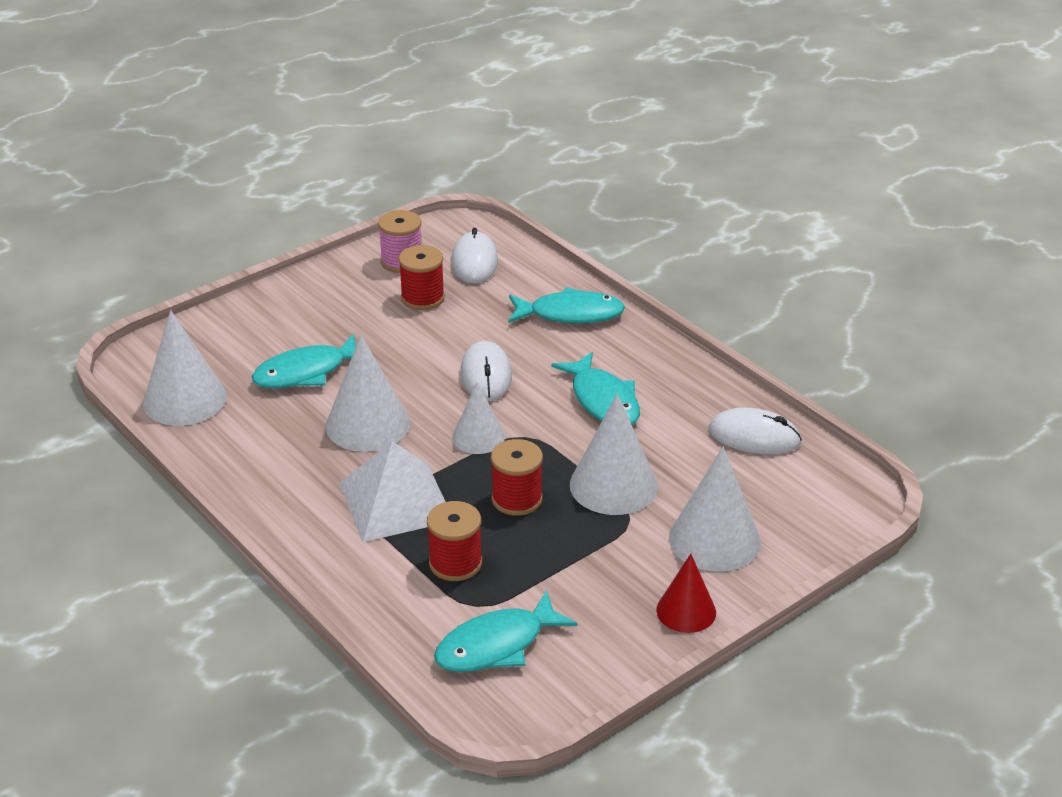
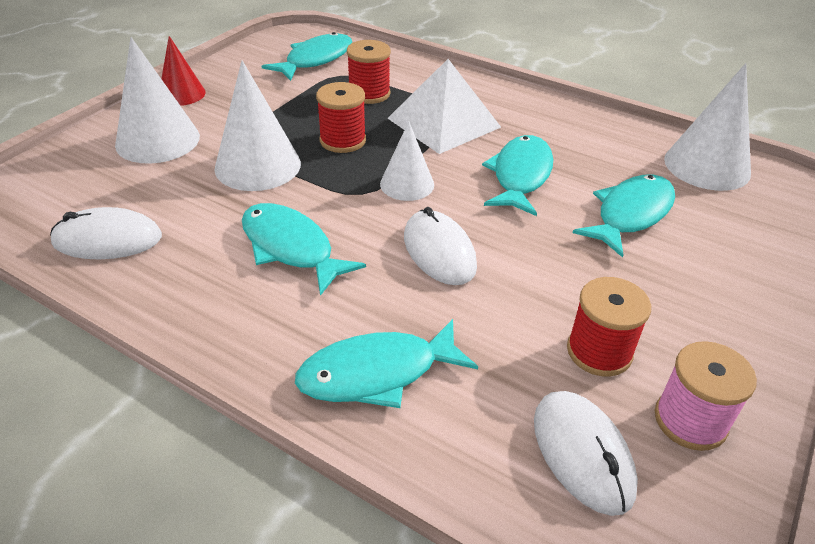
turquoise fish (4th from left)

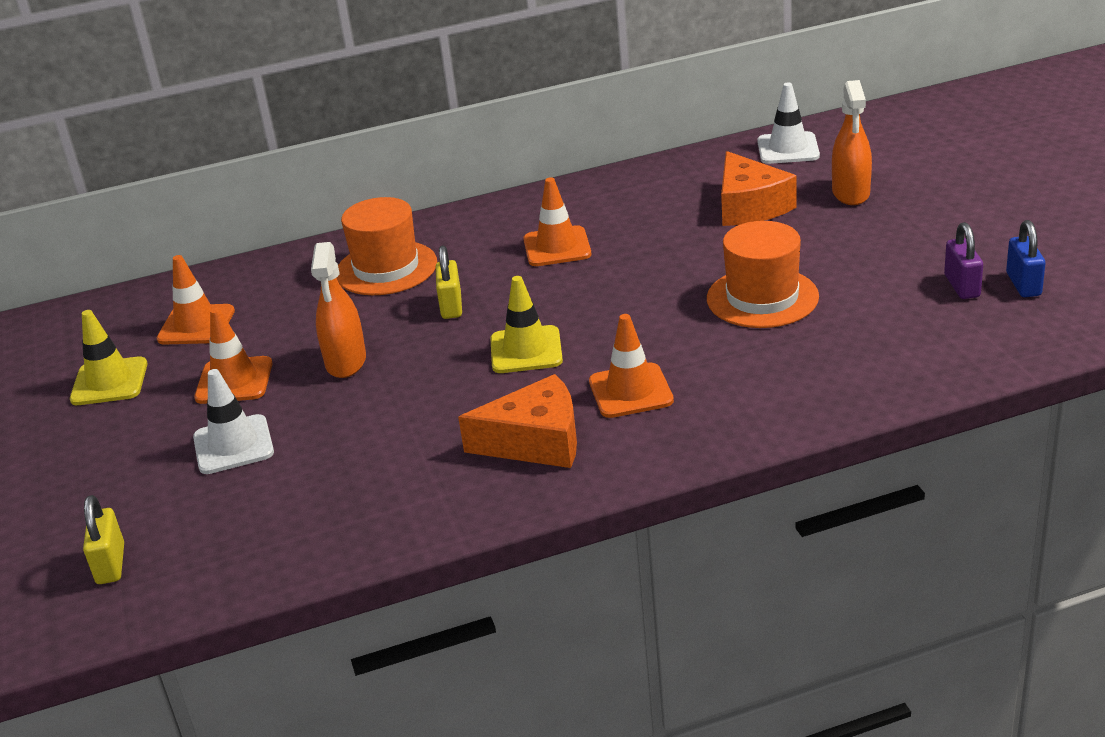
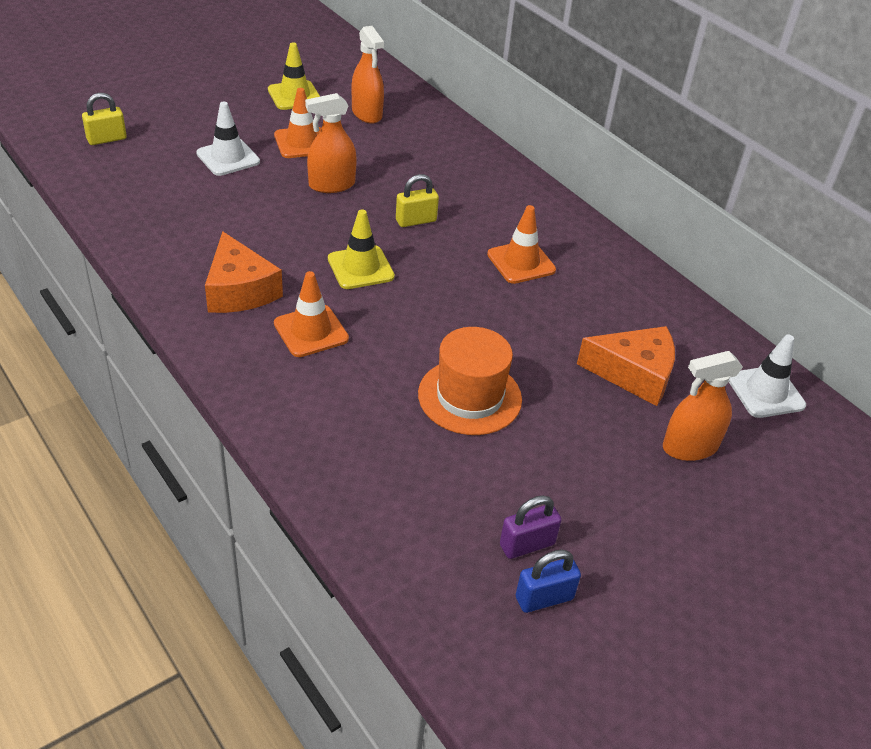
orange spray bottle (2nd from left)
orange cheese (2nd from left)
orange hat (1st from left in the first image)

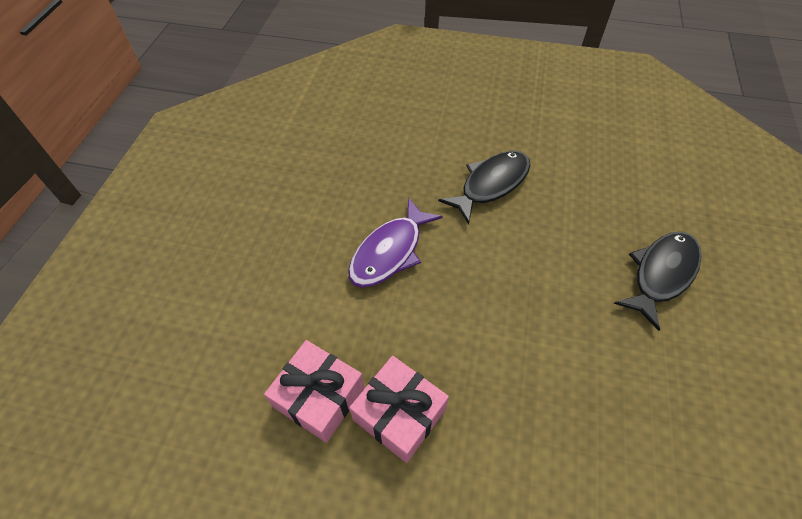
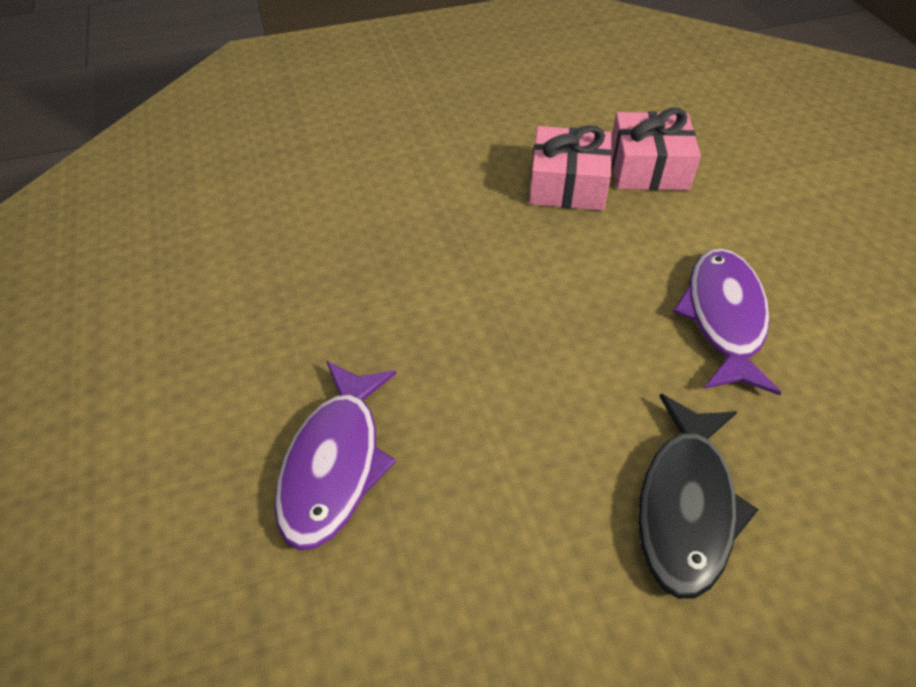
purple fish (1st from left)

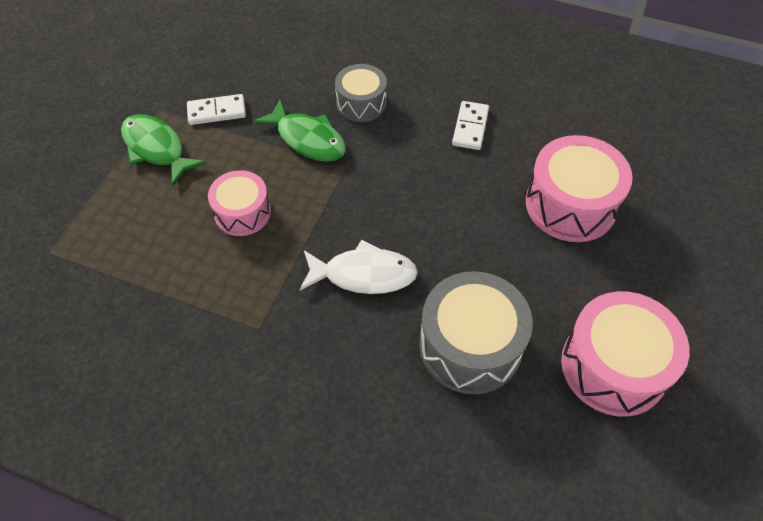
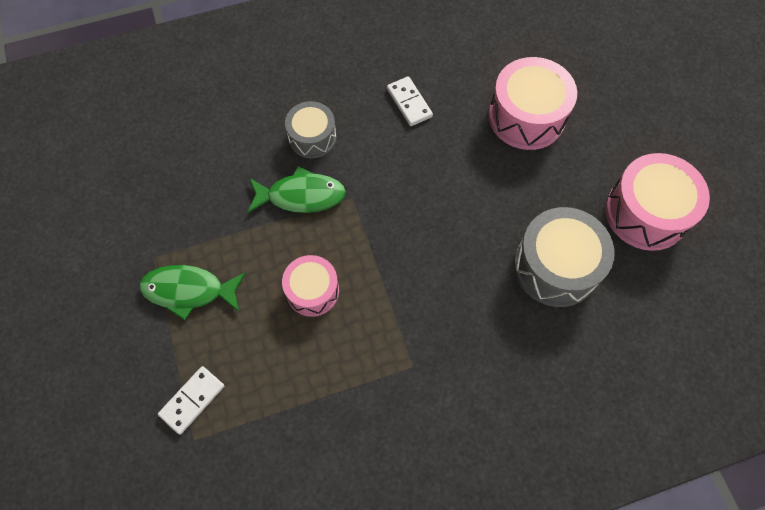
white domino (1st from left)
white fish

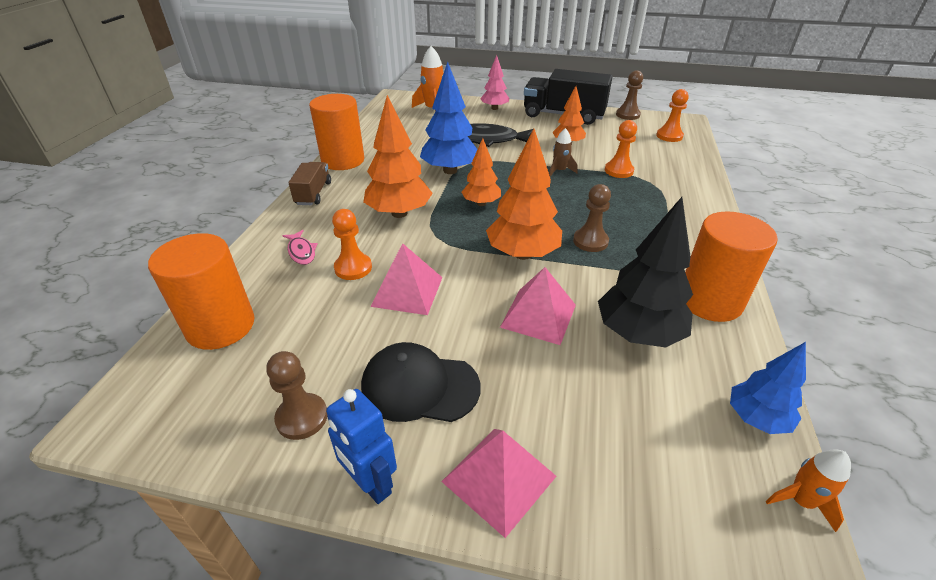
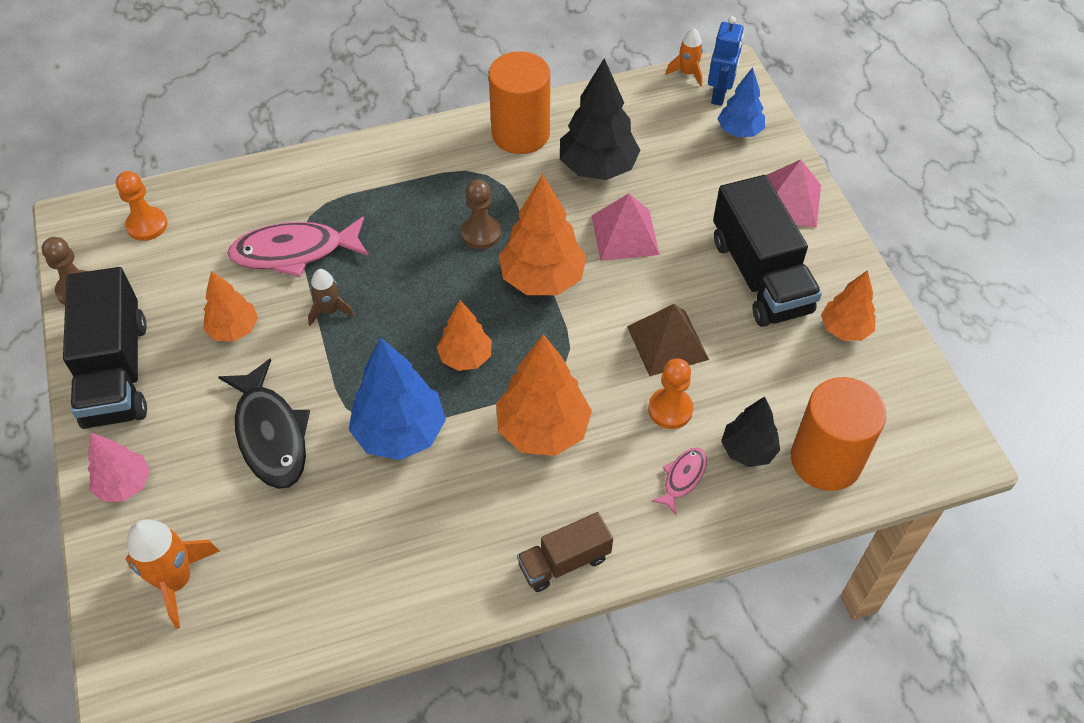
pink fish (1st from left)
brown pyramid
blue robot
black truck (2nd from left)
blue tree (2nd from left)
black tree (2nd from left)
orange tree (5th from left)
orange cylinder (2nd from left in the first image)

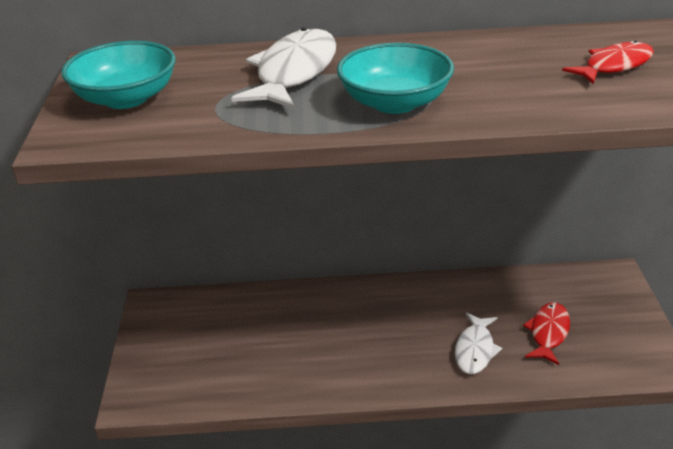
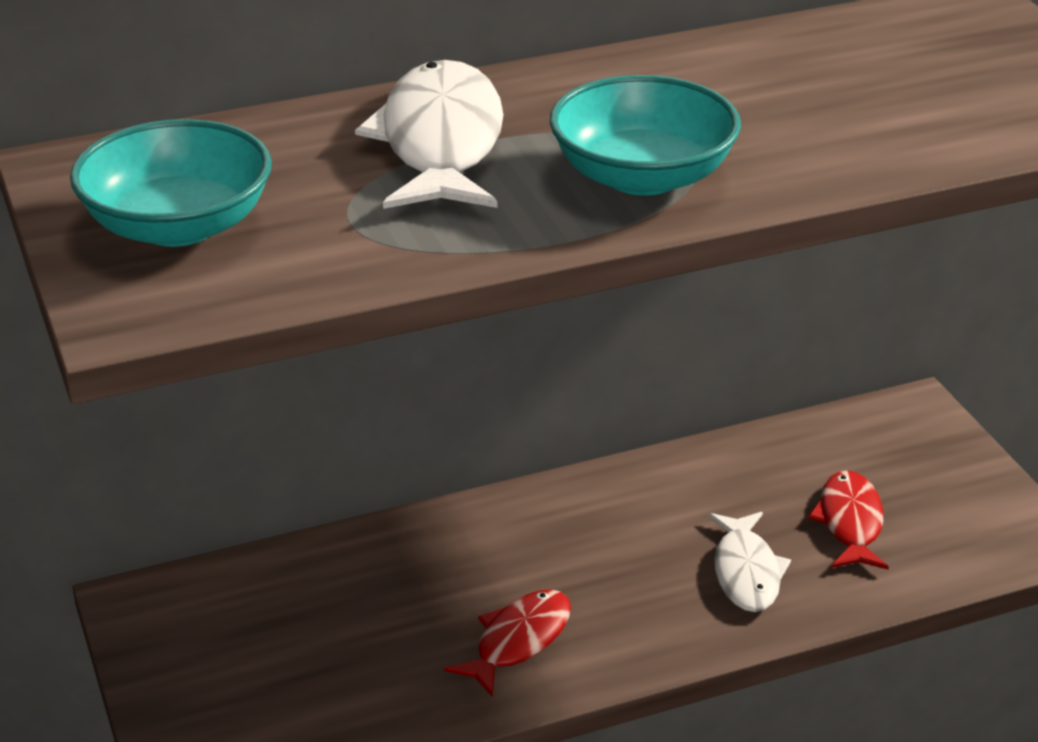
red fish (1st from left)

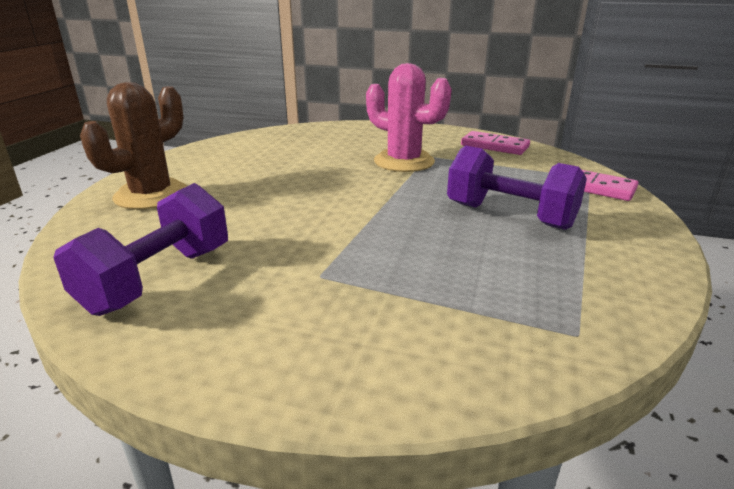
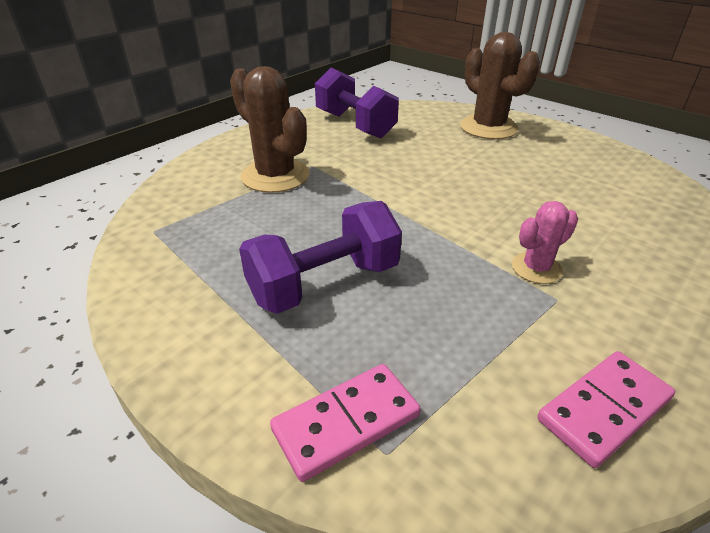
brown cactus (1st from left)
pink cactus

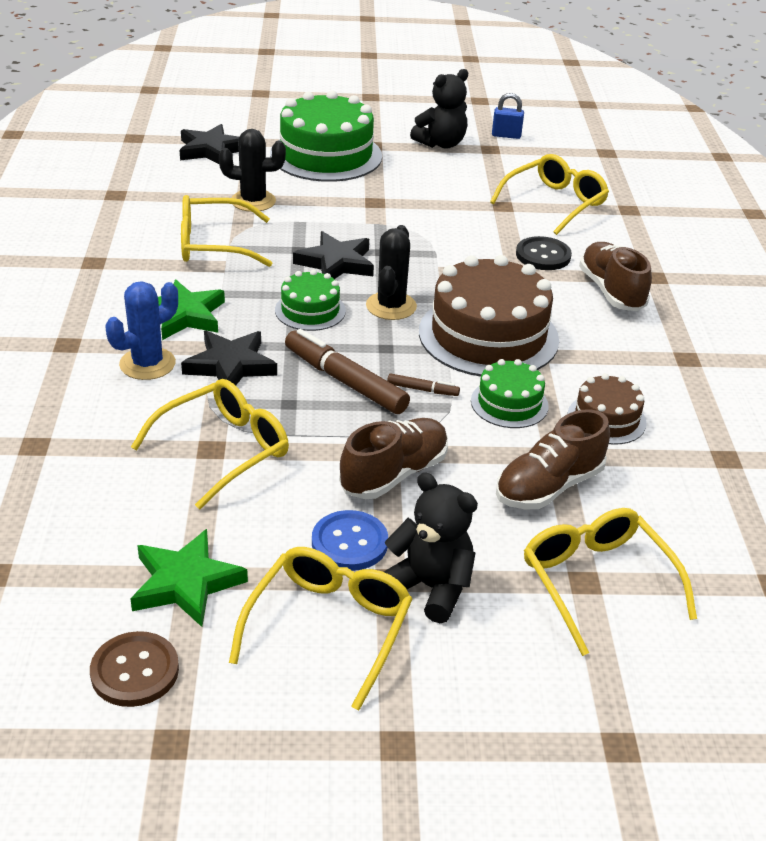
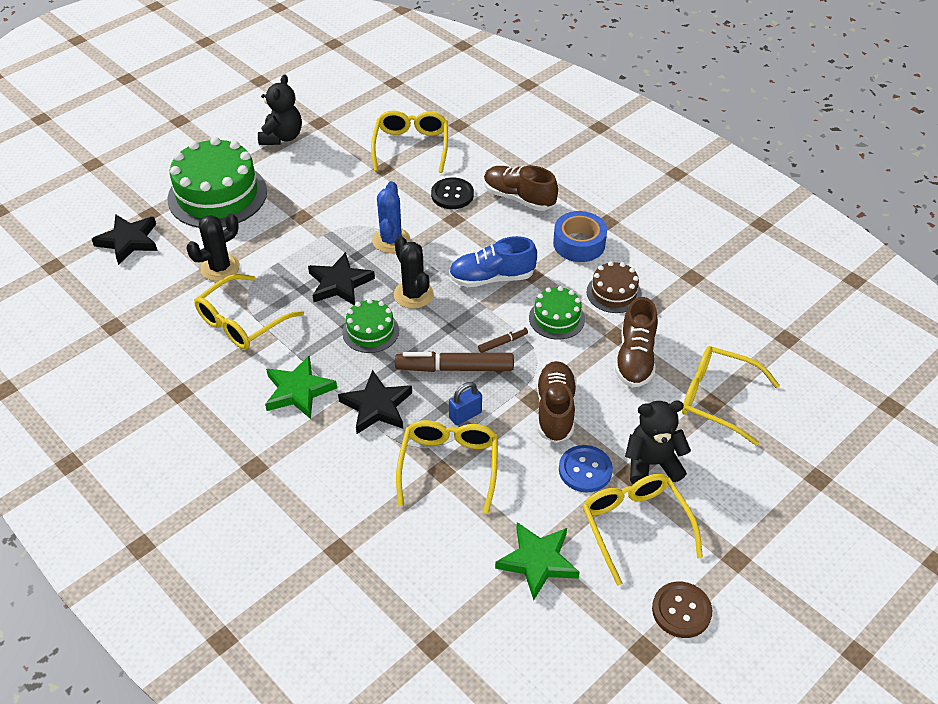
blue cactus
blue shoe
blue padlock
blue tape
brown button

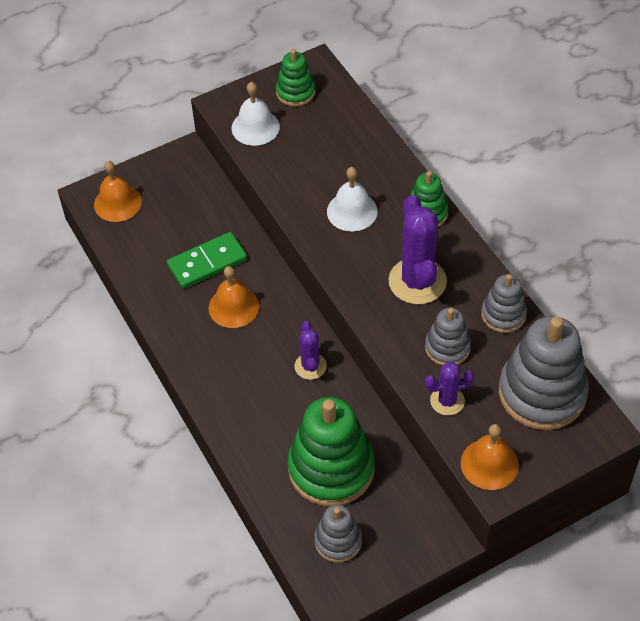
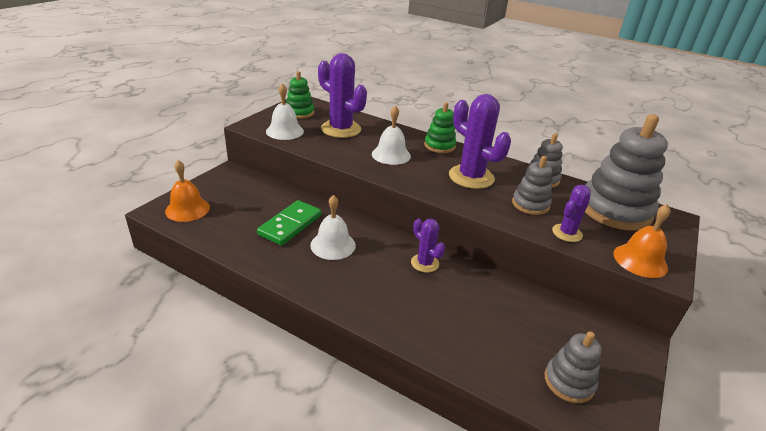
white bell (2nd from left)
purple cactus (1st from left)
green stacking toy (2nd from left in the first image)

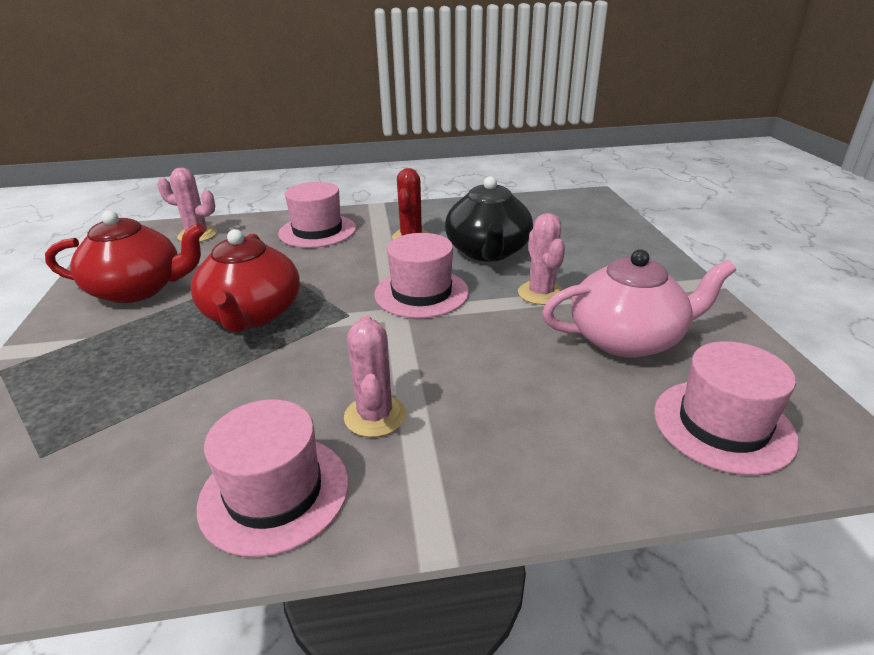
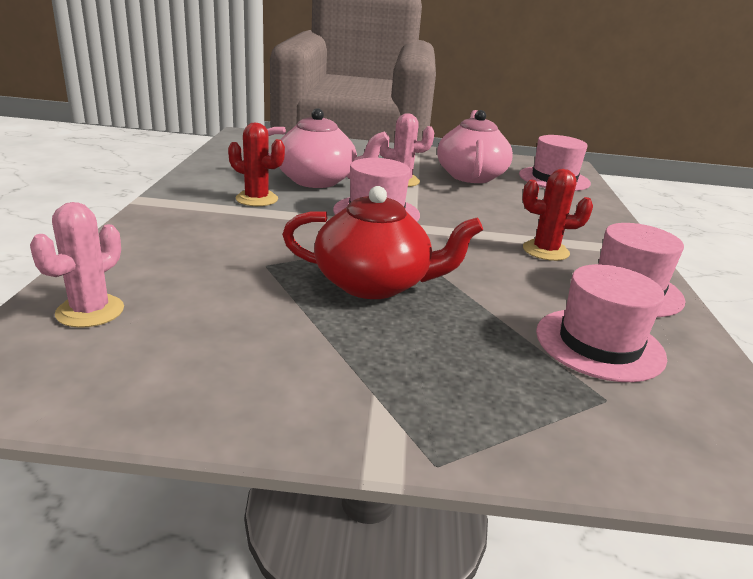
pink teapot (1st from left)
red cactus (2nd from left)
pink hat (3rd from left)
red teapot (1st from left in the first image)

